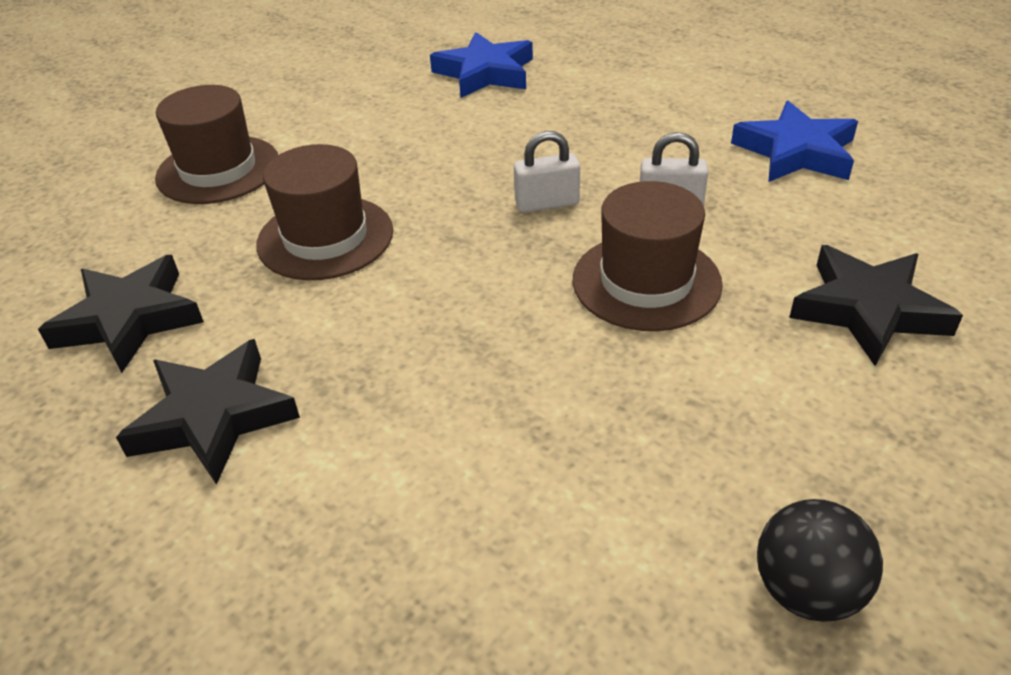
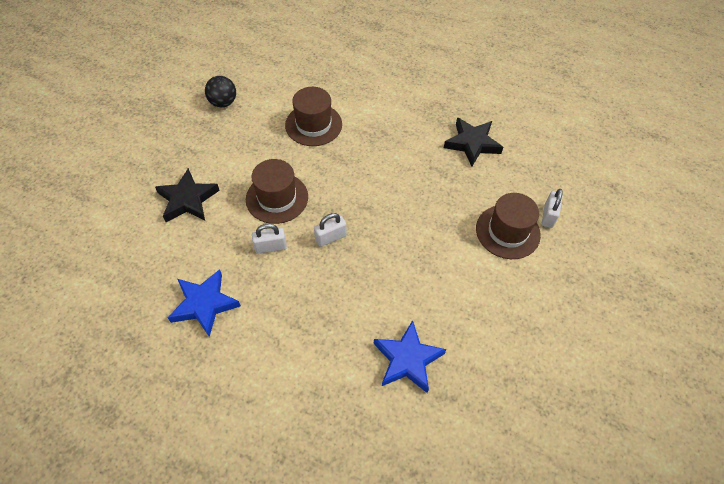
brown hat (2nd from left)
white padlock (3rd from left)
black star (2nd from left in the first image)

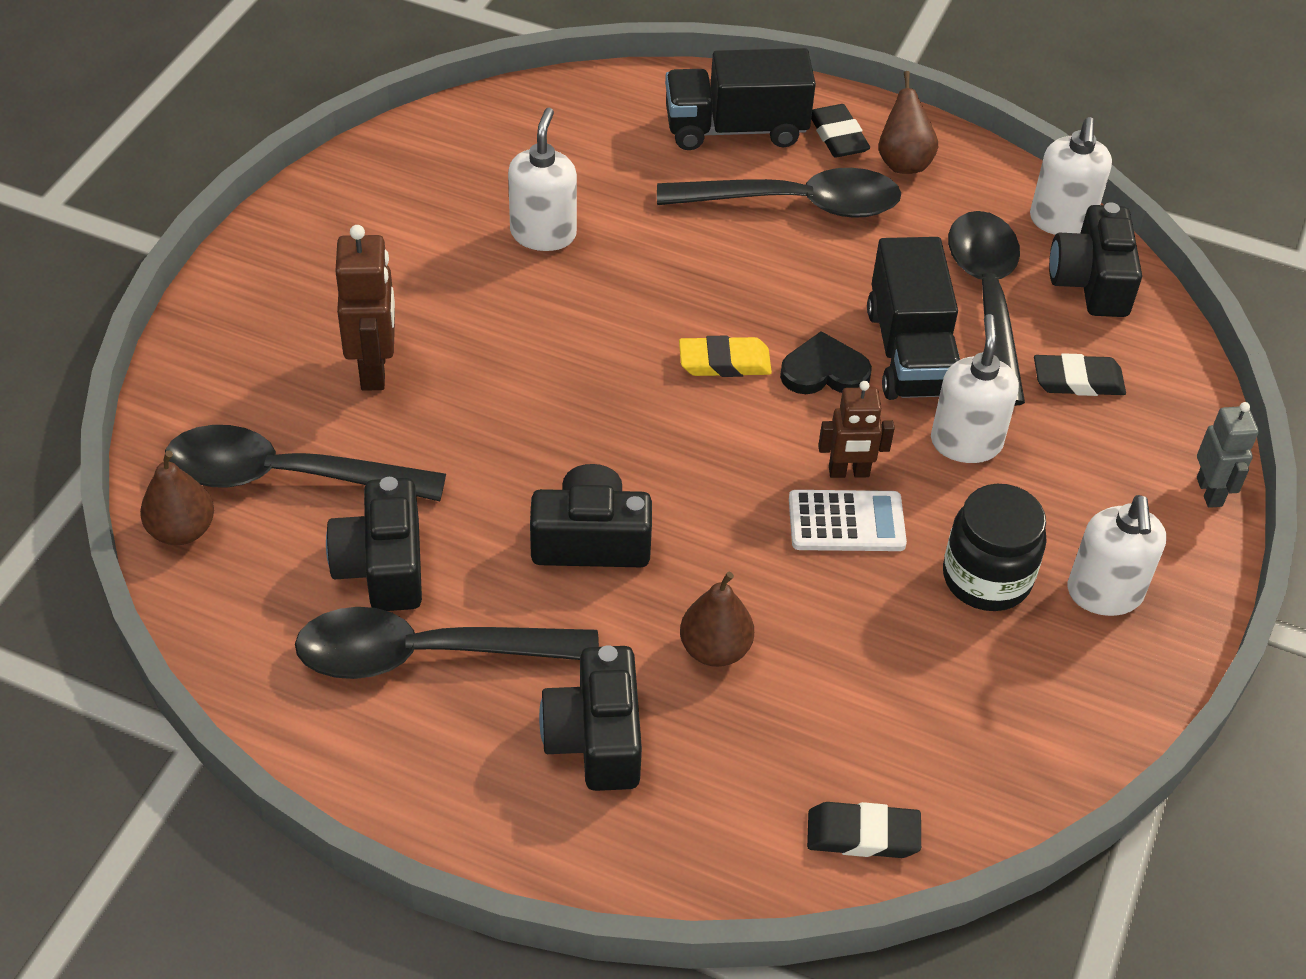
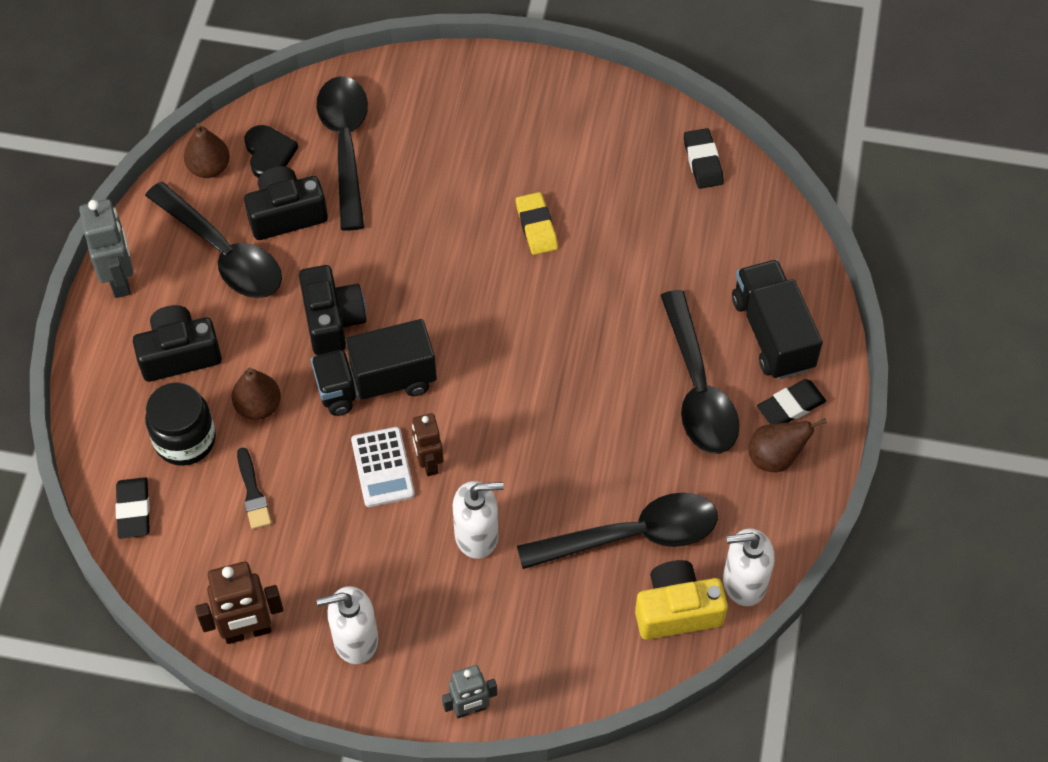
grey robot (1st from left)
black spoon (1st from left)
black jar
brown pear (1st from left)
brown robot (1st from left)
black brush
black heart
black truck (1st from left)
yellow eraser
yellow camera
black eraser (2nd from left)
white soap dispenser (1st from left in the first image)

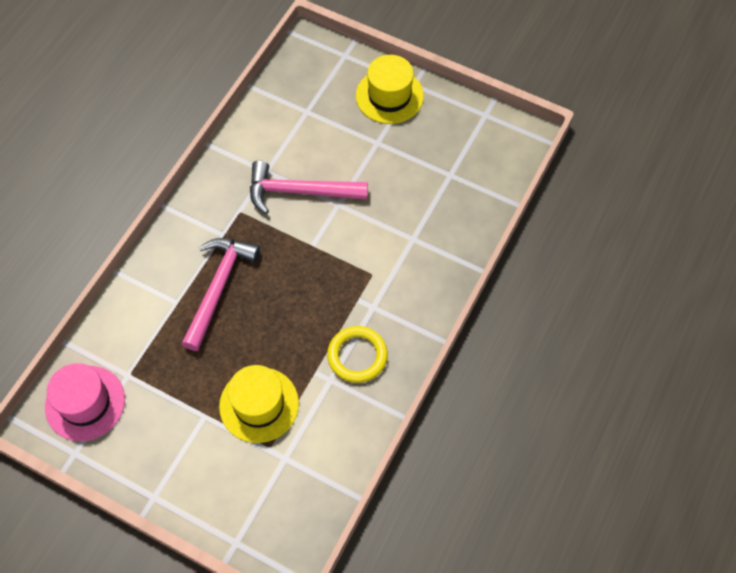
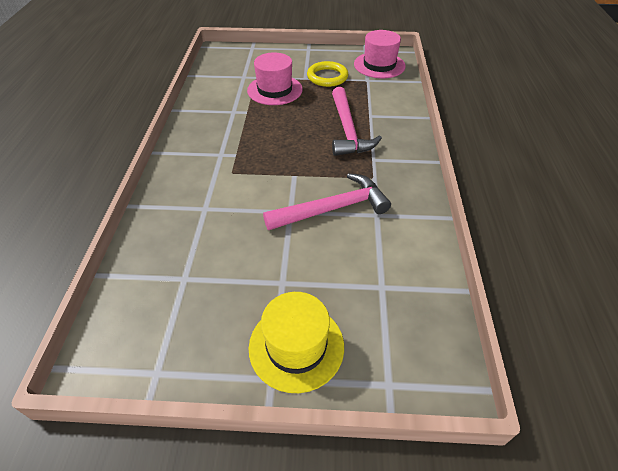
pink hat (1st from left)
yellow ring

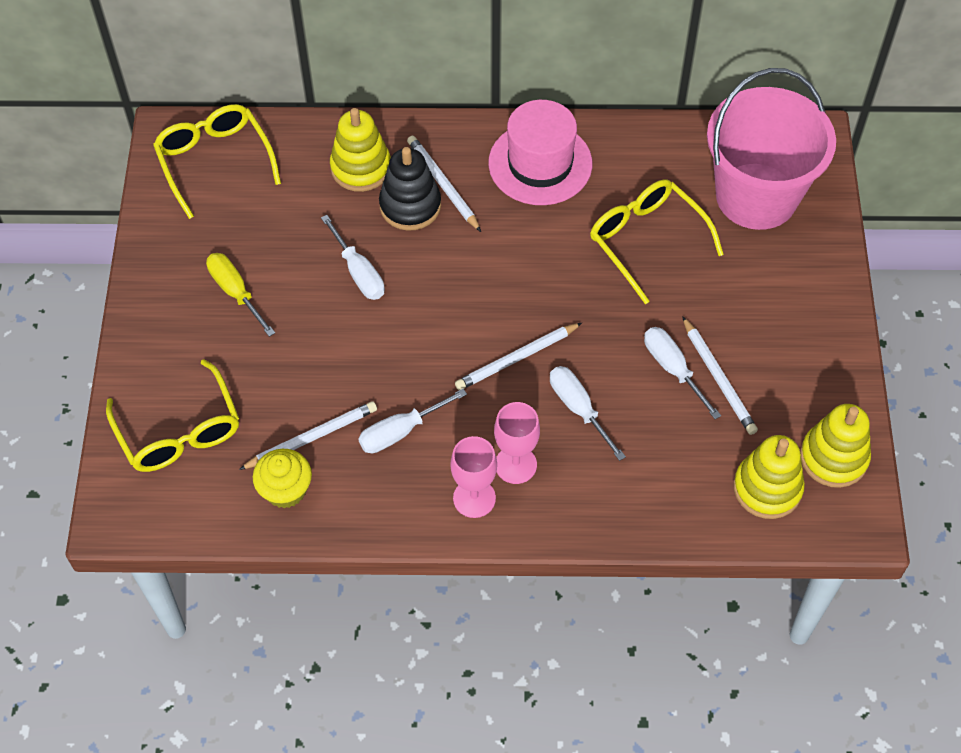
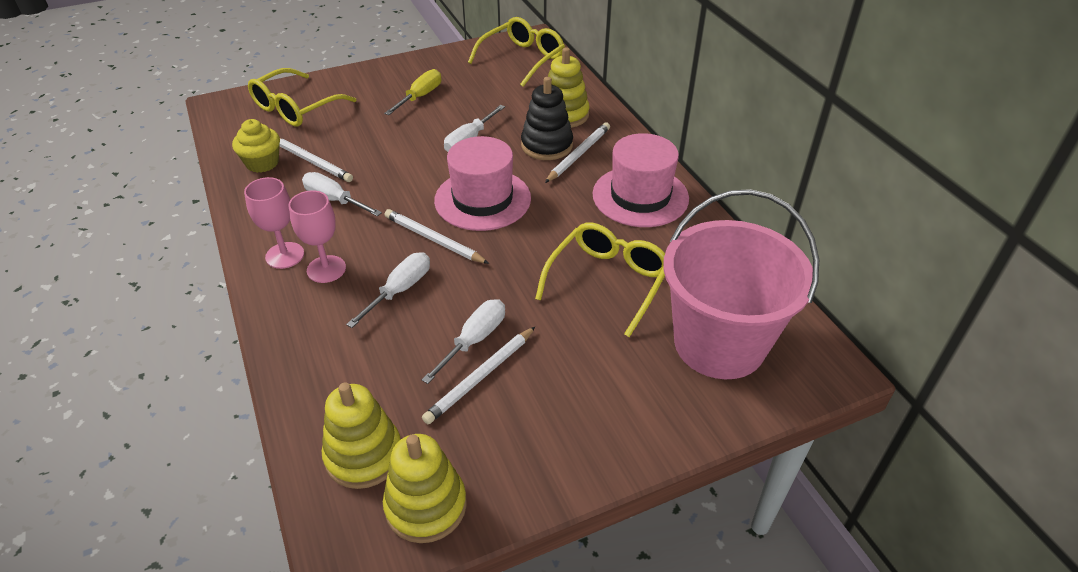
pink hat (1st from left)

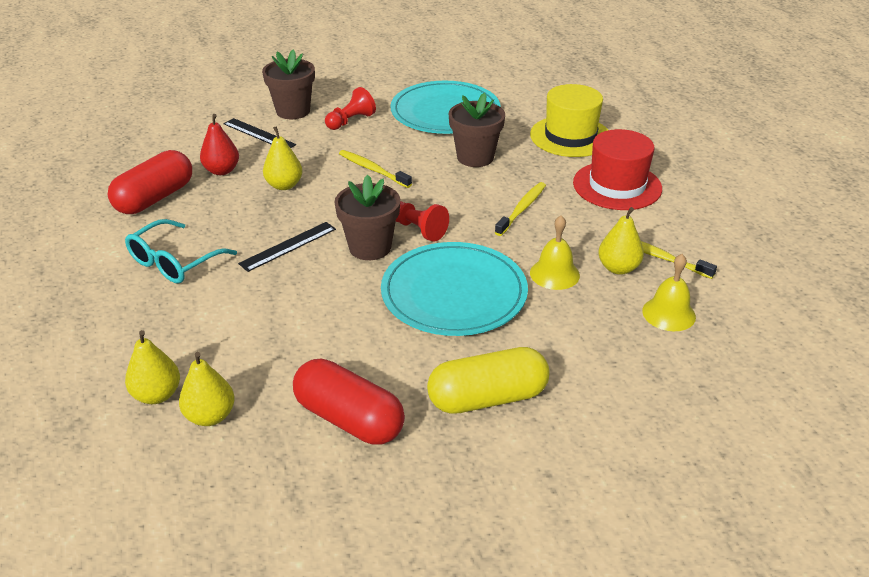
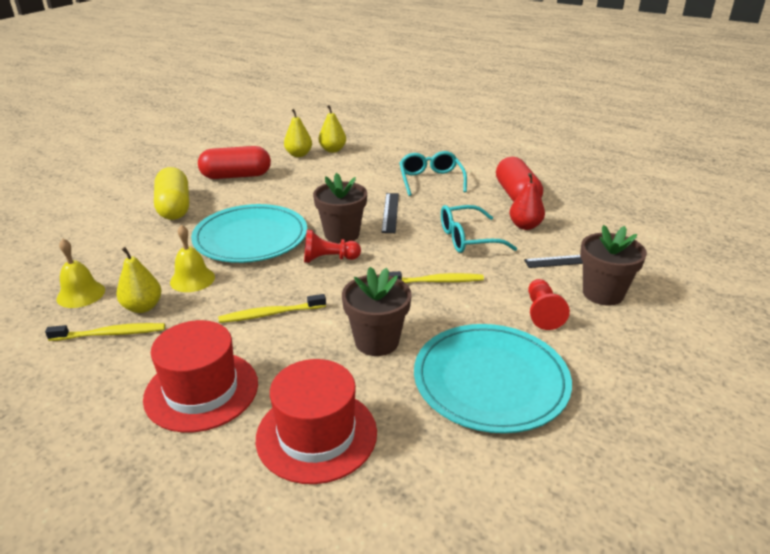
yellow capsule
yellow toothbrush (2nd from left)
red hat (2nd from left)
turquoise glasses (2nd from left)

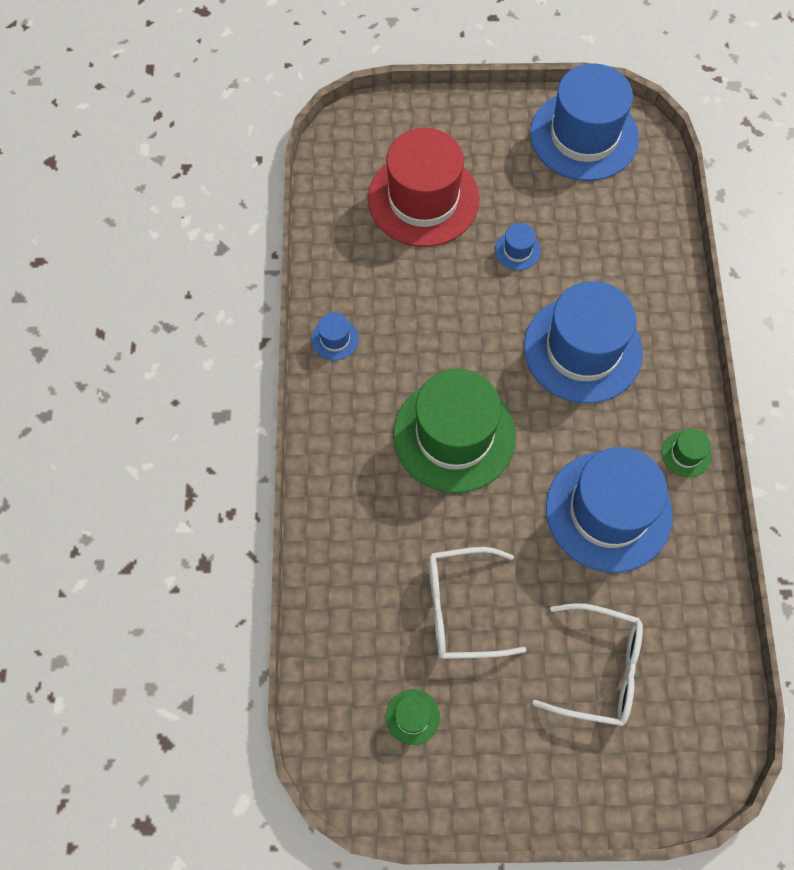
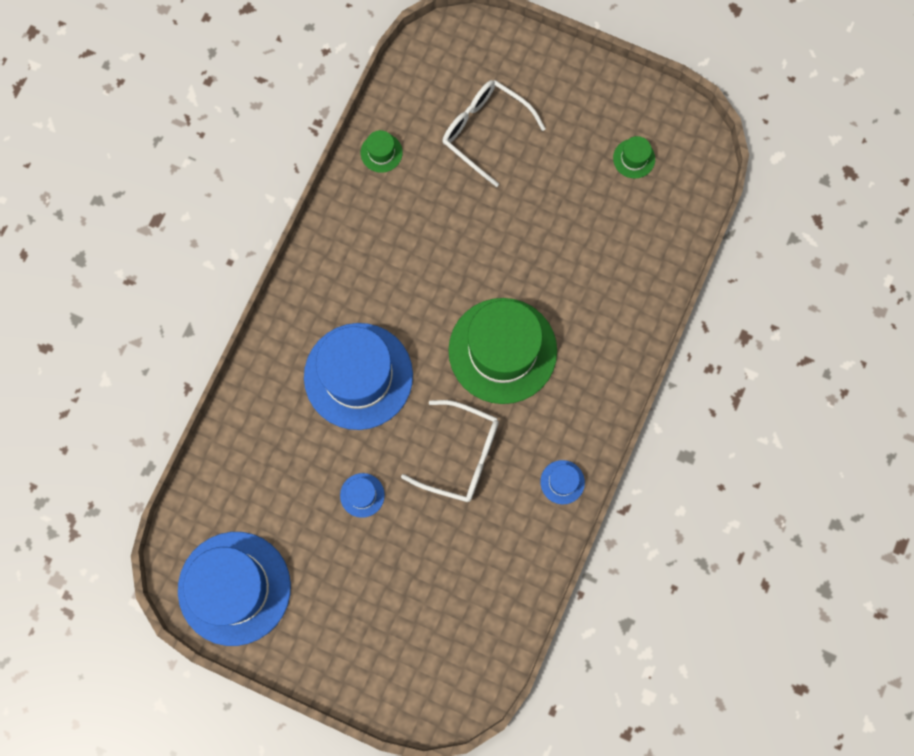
green hat (1st from left)
white glasses (1st from left)
red hat
blue hat (5th from left in the first image)

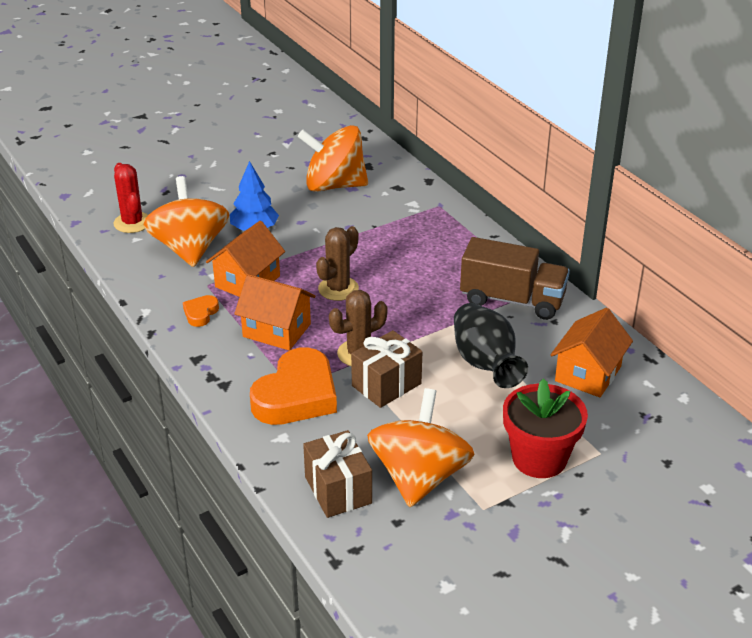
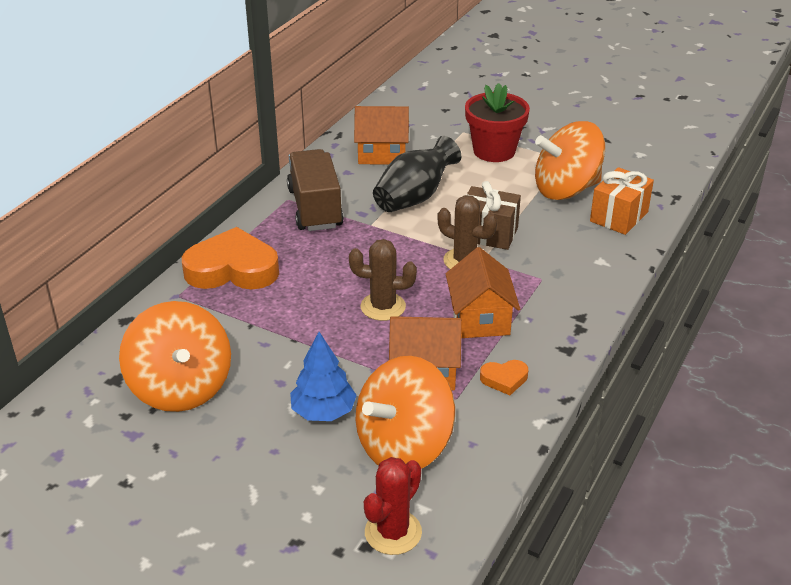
orange heart (1st from left)
orange gift

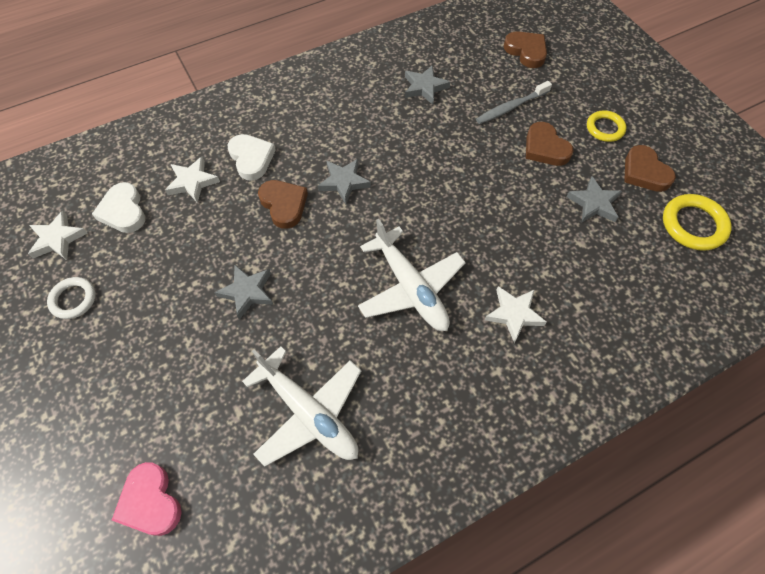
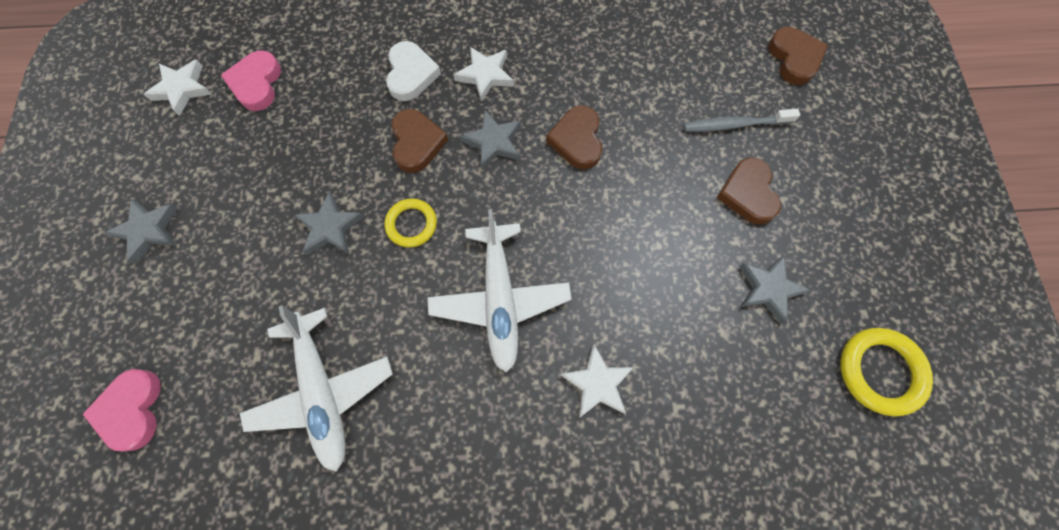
grey star (1st from left)
pink heart (2nd from left)
yellow ring (1st from left)
white star (2nd from left)
brown heart (2nd from left)
white ring

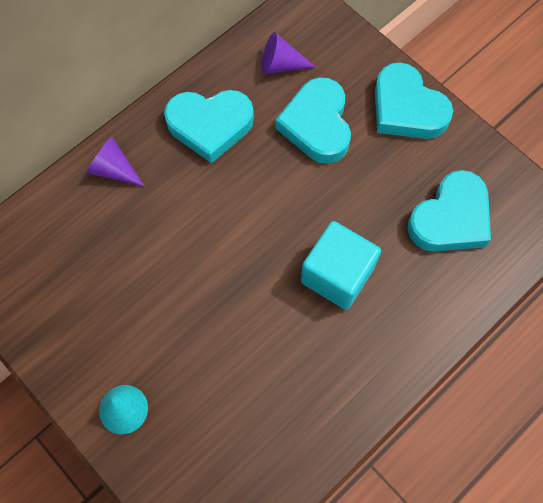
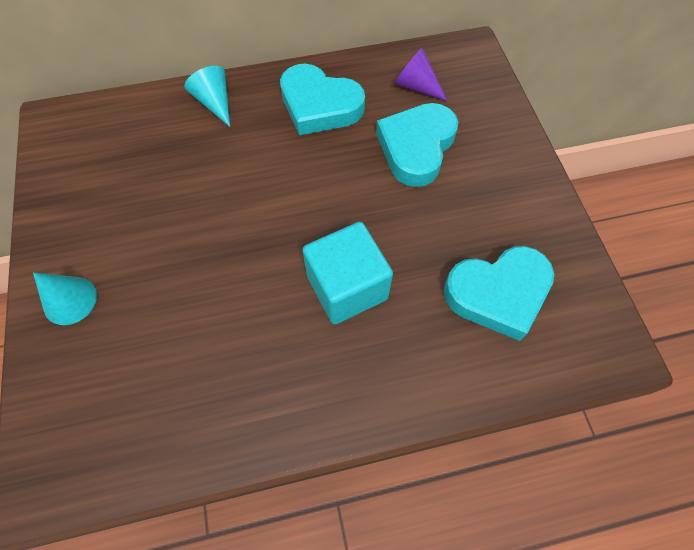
turquoise cone (2nd from left)
turquoise heart (3rd from left in the first image)

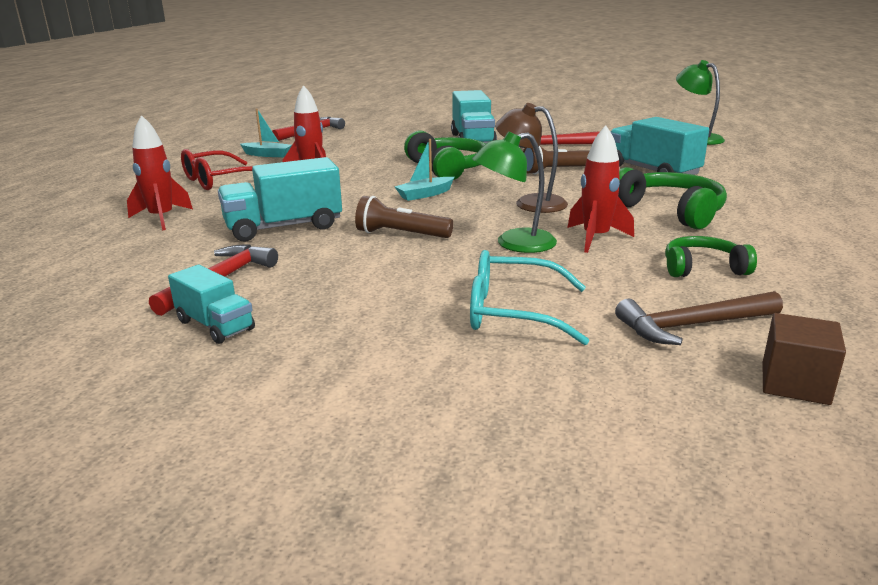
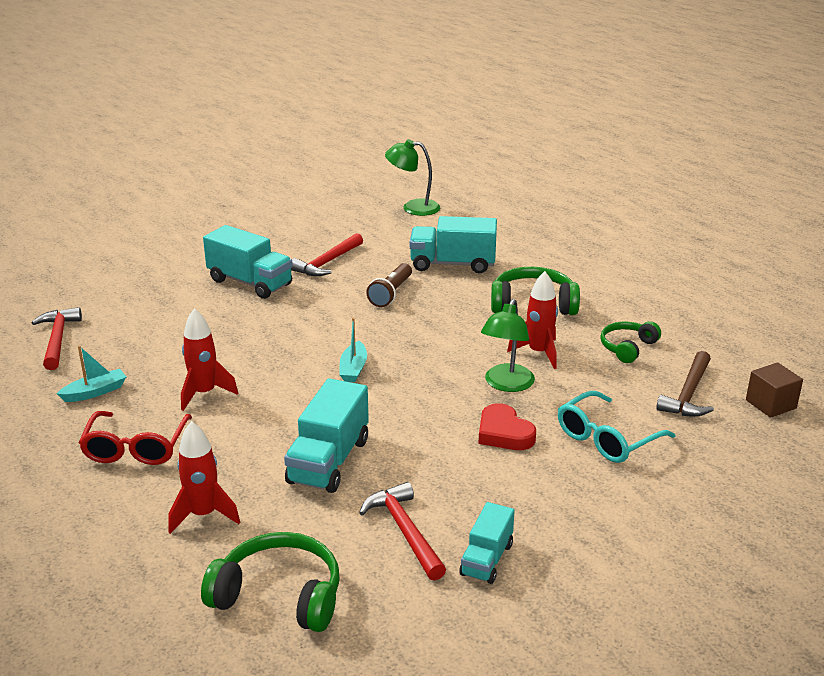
green headphones (1st from left)
turquoise truck (4th from left)
red heart
brown flashlight (1st from left in the first image)
brown lamp

